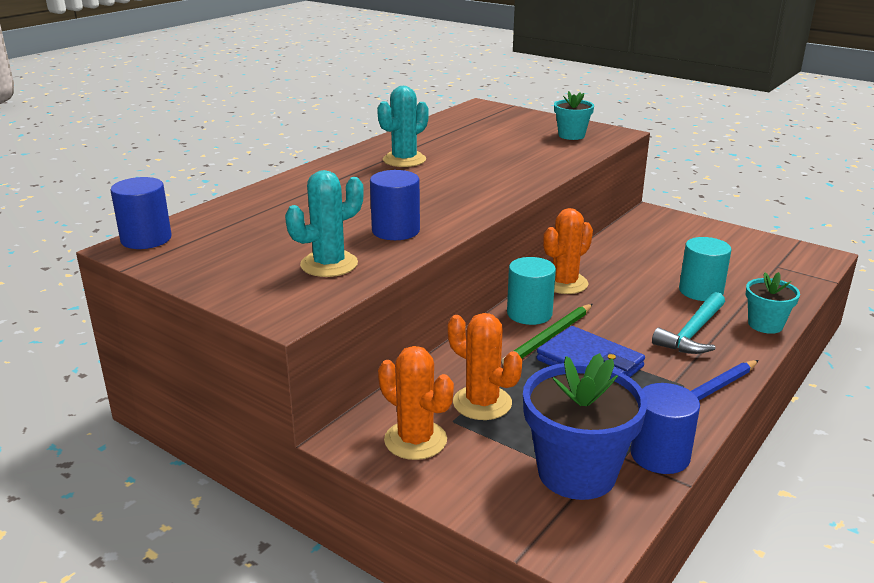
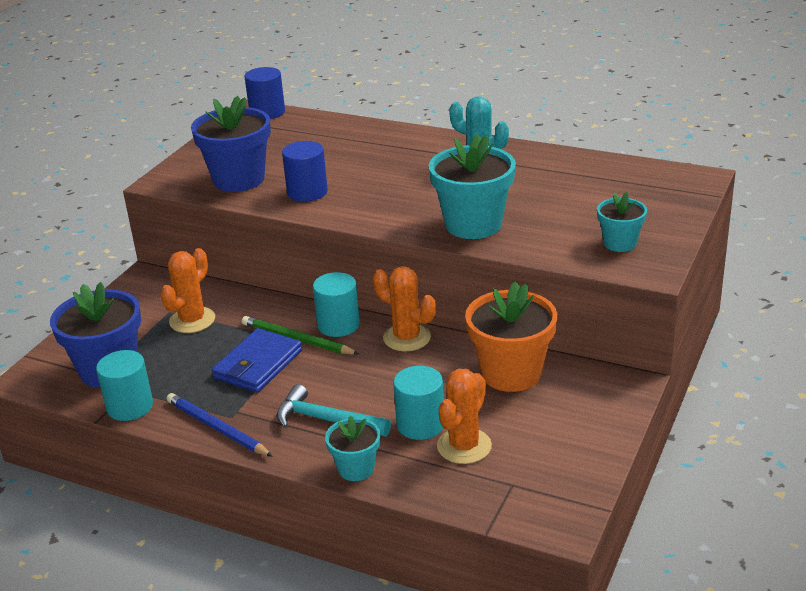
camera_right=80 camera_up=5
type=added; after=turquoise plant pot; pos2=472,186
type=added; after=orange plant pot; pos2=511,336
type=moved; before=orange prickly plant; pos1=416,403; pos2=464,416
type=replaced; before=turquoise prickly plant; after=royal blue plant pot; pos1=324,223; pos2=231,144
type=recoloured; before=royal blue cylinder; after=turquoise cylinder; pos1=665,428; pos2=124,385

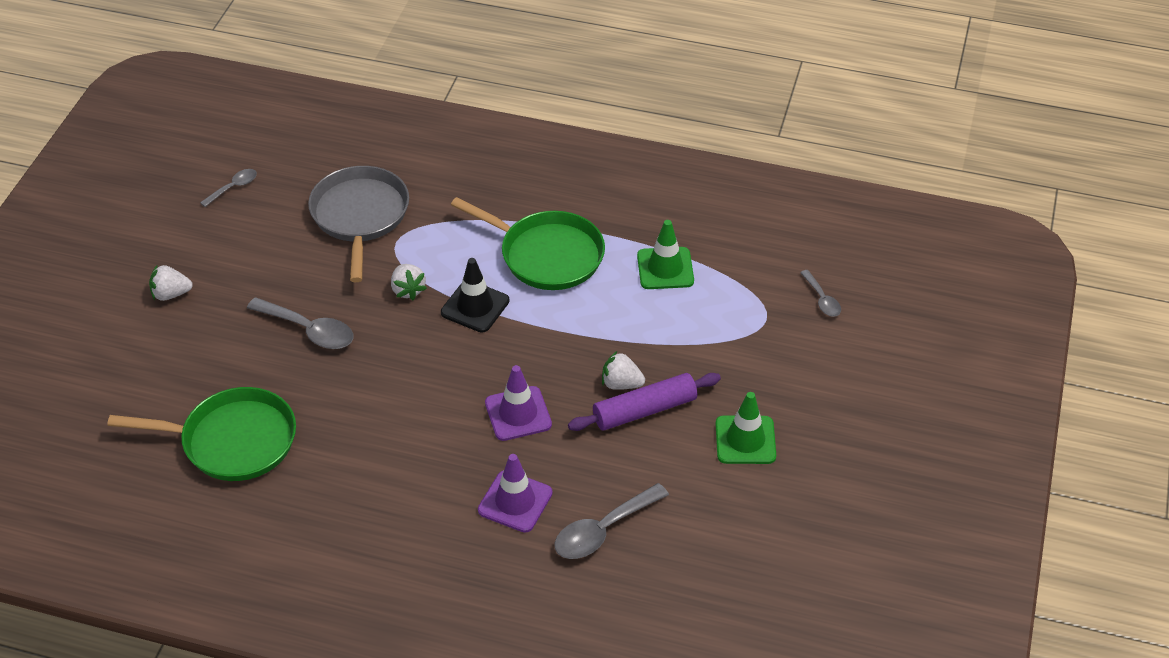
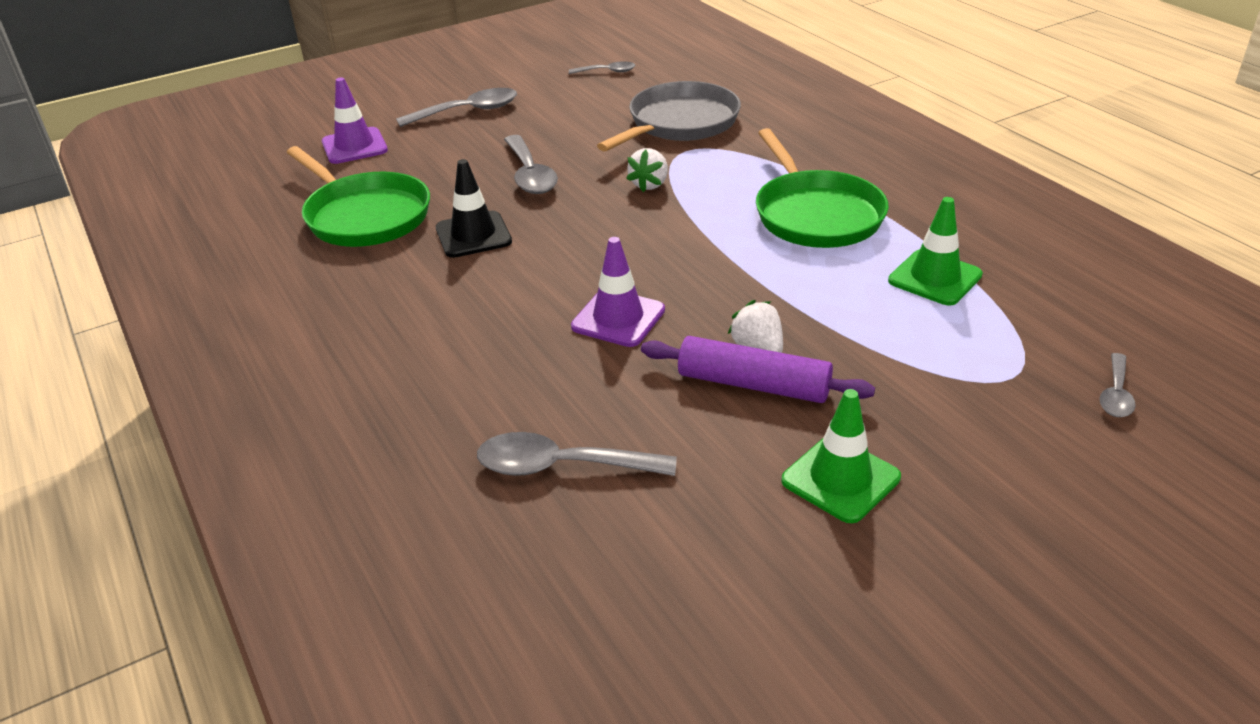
camera_right=45 camera_up=-10
type=moved; before=black traffic cone; pos1=475,295; pos2=474,208
type=moved; before=purple traffic cone; pos1=515,493; pos2=355,121
type=replaced; before=snow-white berry; after=gray spoon; pos1=171,282; pos2=456,107

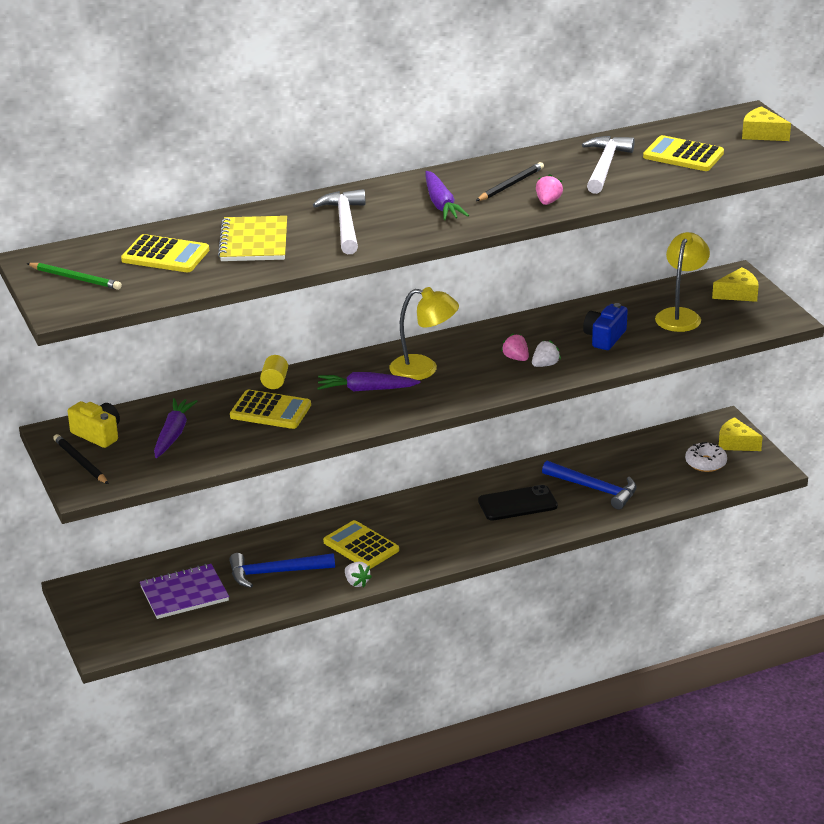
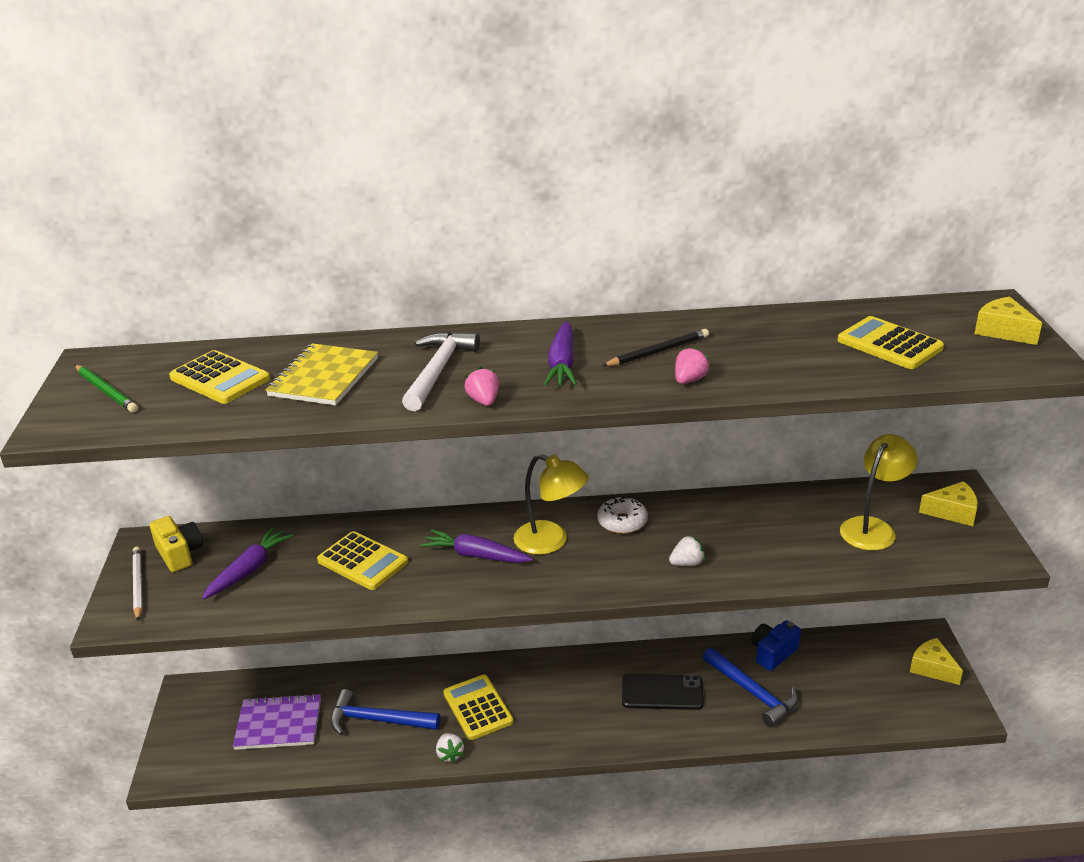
camera_right=20 camera_up=0
type=removed; before=bright yellow cylinder; pos1=274,372
type=removed; before=snow-white claw hammer; pos1=608,165
type=moved; before=pink berry; pos1=515,347; pos2=481,386
type=moved; before=royal blue photo camera; pos1=605,326; pos2=776,645
type=moved; before=snow-white donut; pos1=706,457; pos2=622,515
type=recoloured; before=black pencil; after=snow-white pencil; pos1=81,459; pos2=137,584

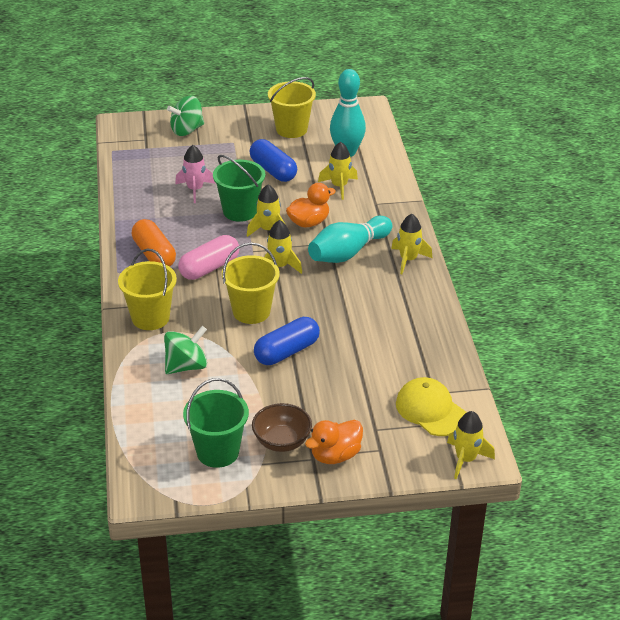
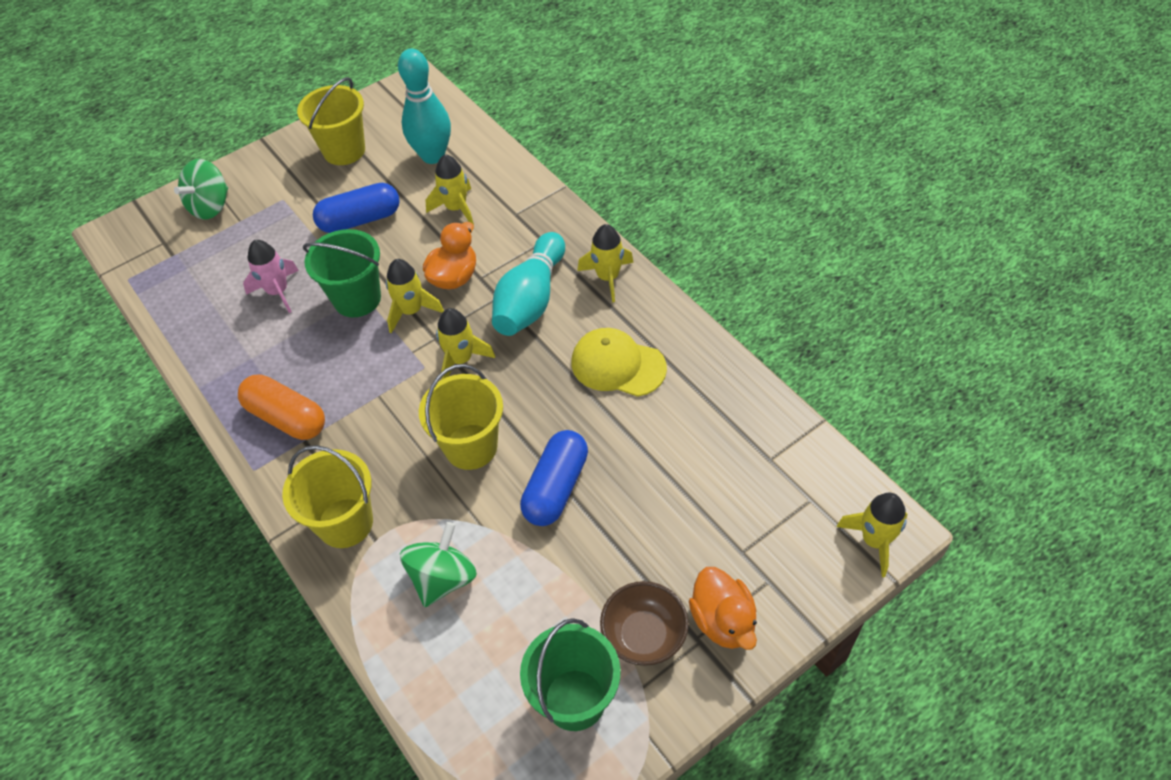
camera_right=-25 camera_up=15
type=removed; before=pink pill shape; pos1=208,257
type=moved; before=bright yellow cap; pos1=431,406; pos2=619,362
type=turned; before=royal blue pill shape; pos1=273,160; pos2=356,208; turn=-45
type=turned; before=orange duck; pos1=334,442; pos2=723,608; turn=-45

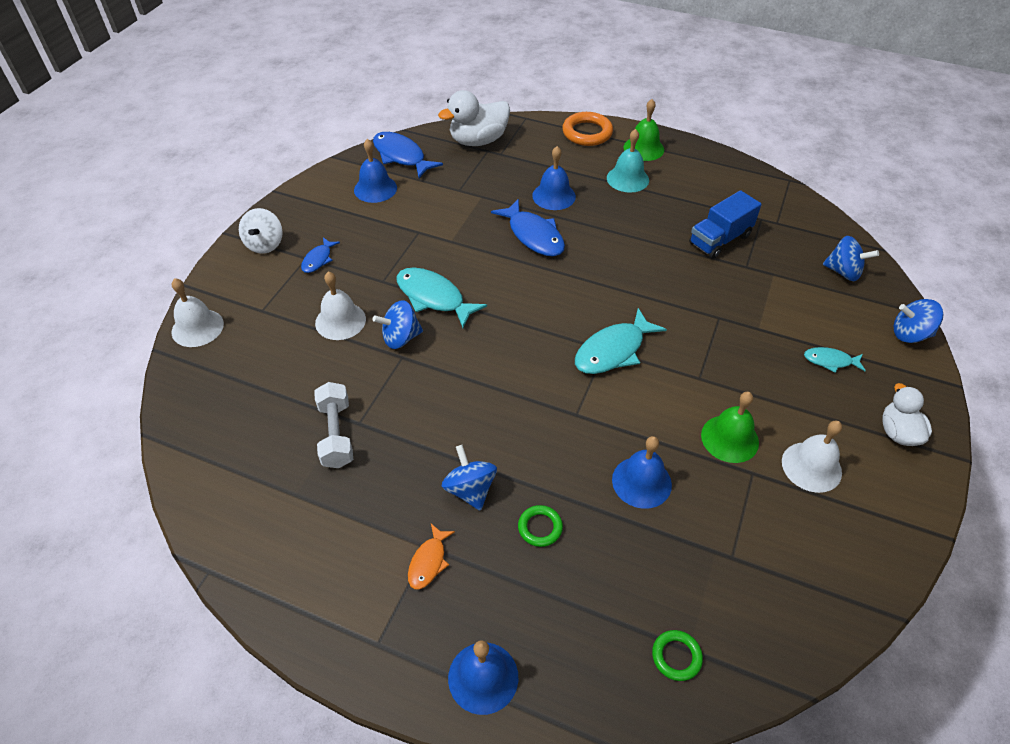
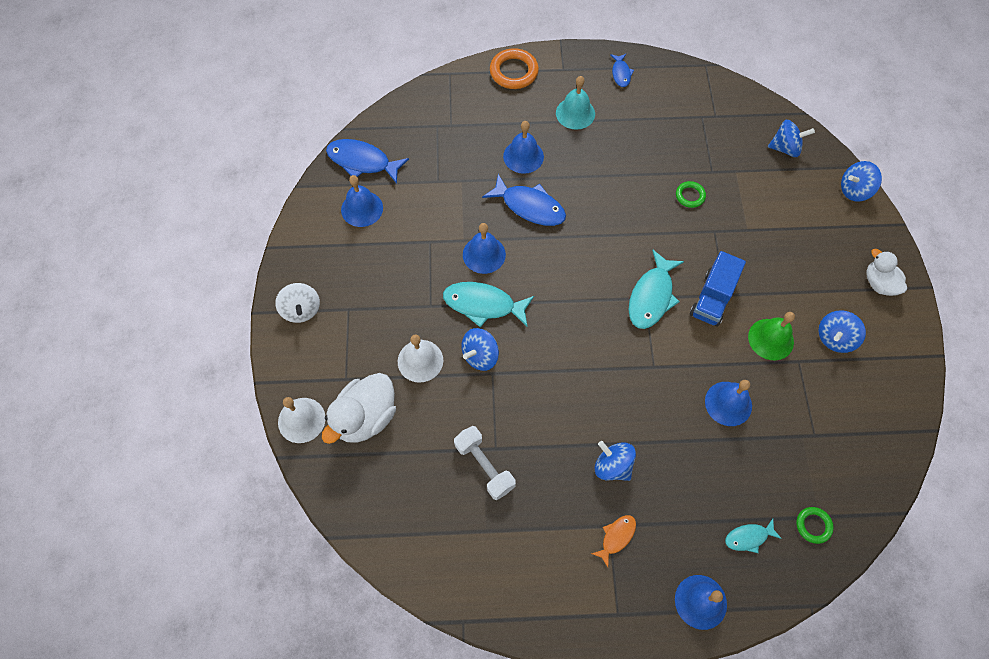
camera_right=-25 camera_up=15
type=removed; before=green school bell; pos1=643,130
type=added; after=royal blue school bell; pos2=484,248
type=moved; before=royal blue fish; pos1=320,255; pos2=622,70
type=moved; before=snow-white duck; pos1=474,118; pos2=359,408
type=moved; before=green torus; pos1=540,526; pos2=691,194
type=moved; before=royal blue lorry; pos1=725,224; pos2=718,289
type=moved; before=turquoise fish; pos1=835,360; pos2=753,536
type=replaced; before=snow-white school bell; after=royal blue whirligig; pos1=812,457; pos2=842,331
type=turned; before=orange fish; pos1=431,557; pos2=613,541; turn=-135

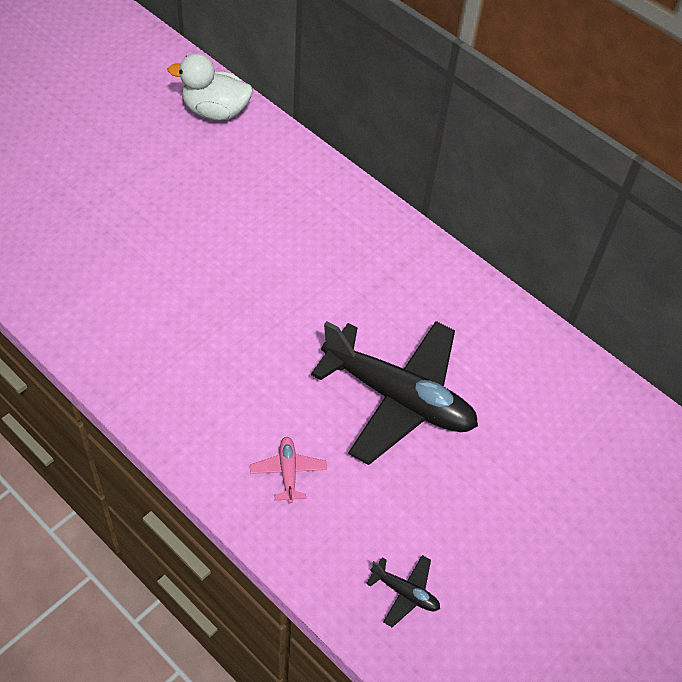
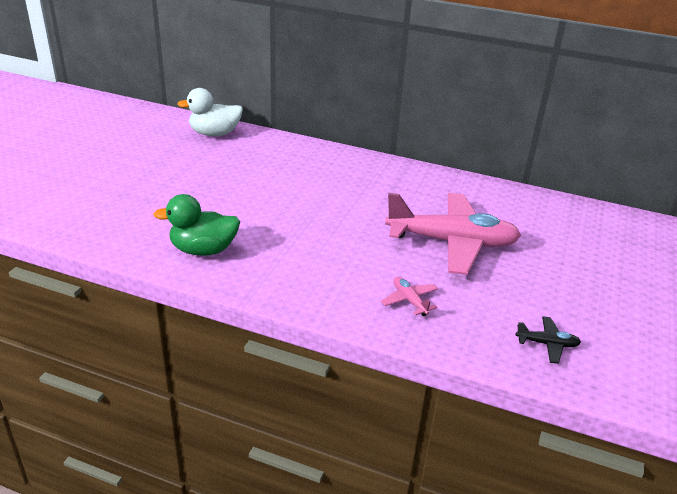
camera_right=-20 camera_up=-20
type=added; after=green duck; pos2=197,225
type=recoloured; before=black aeroplane; after=pink aeroplane; pos1=394,393; pos2=453,234

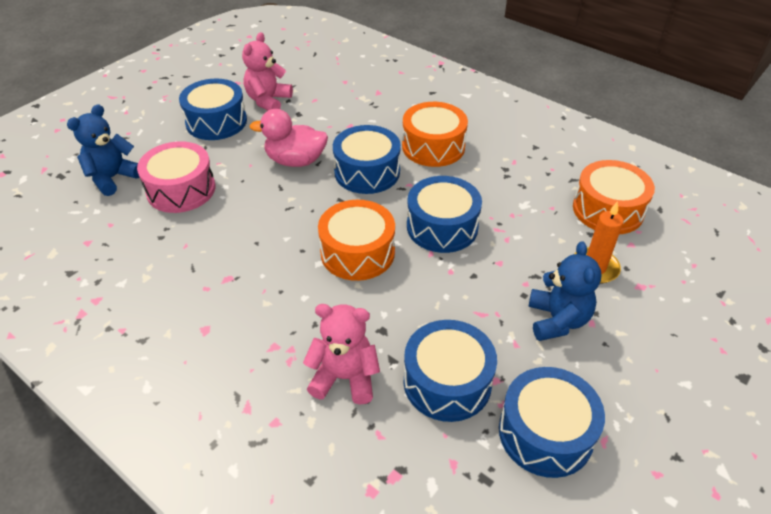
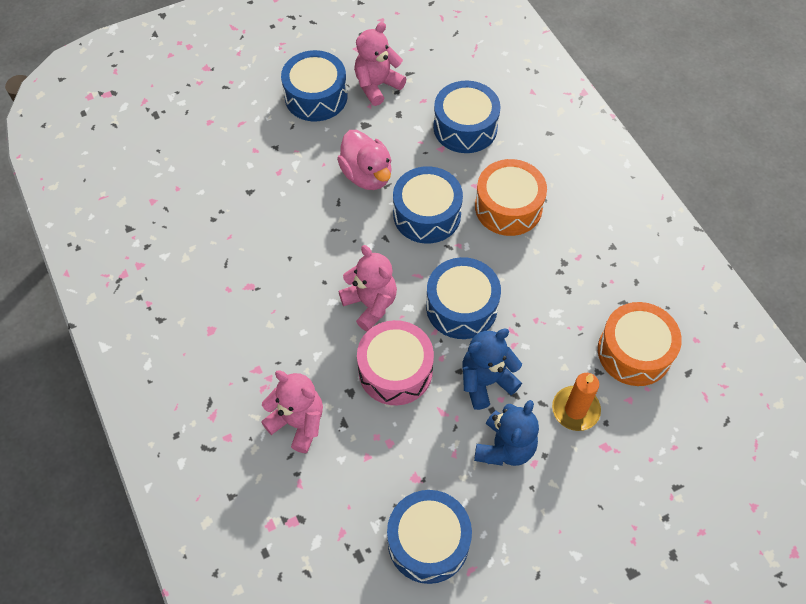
camera_right=25 camera_up=15
type=moved; before=royal blue teddy bear; pos1=103,150; pos2=492,369
type=moved; before=pink snare drum; pos1=176,177; pos2=395,362
type=moved; before=royal blue snare drum; pos1=450,371; pos2=467,117
type=replaced; before=orange snare drum; after=pink teddy bear; pos1=356,240; pos2=368,288
type=turned; before=pink duck; pos1=288,138; pos2=364,160; turn=-150

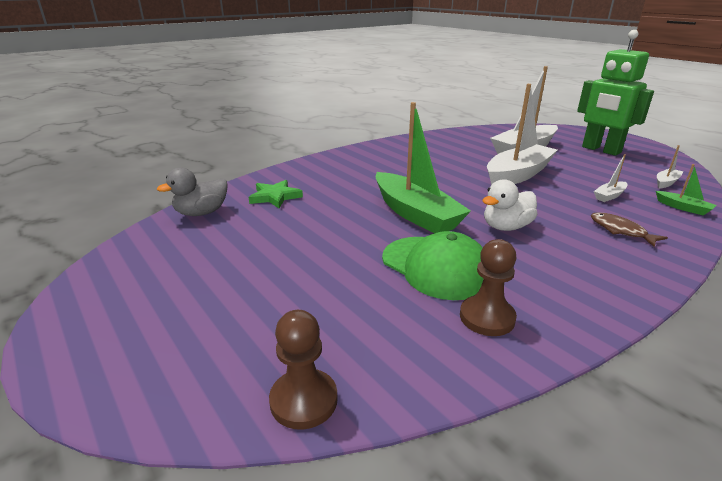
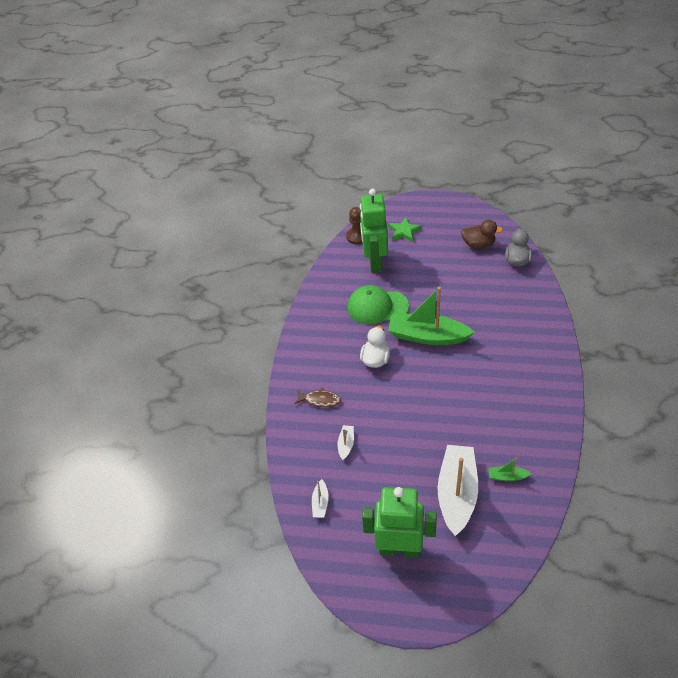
camera_right=140 camera_up=20
type=removed; before=brown game pawn; pos1=488,287
type=removed; before=snow-white sailboat; pos1=522,134
type=added; after=green robot; pos2=374,230
type=added; after=brown duck; pos2=482,234
type=moved; before=green star; pos1=275,194; pos2=405,229
type=moved; before=green sailboat; pos1=686,189; pos2=510,469

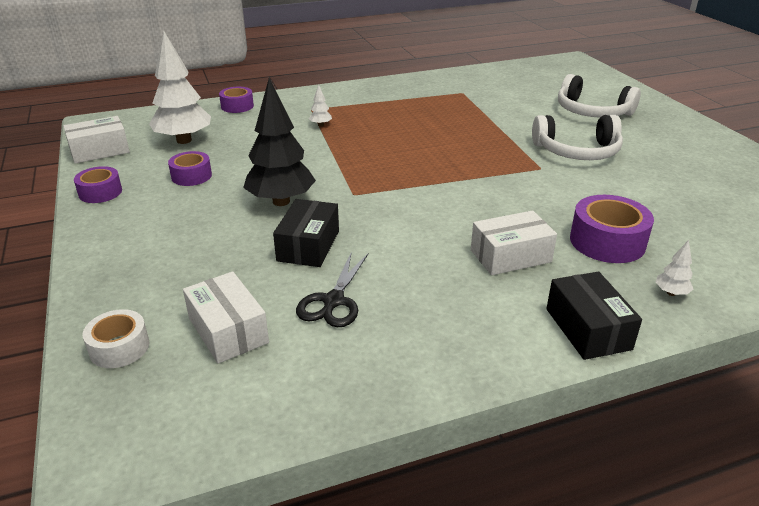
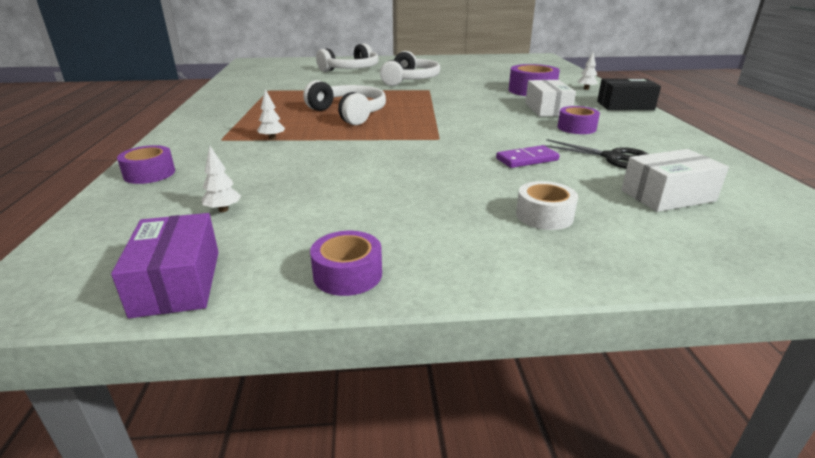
camera_right=-75 camera_up=-5
type=removed; before=black fir tree; pos1=279,142
type=added; after=snow-white over-ear headphones; pos2=344,102
type=moved; before=snow-white roll of tape; pos1=116,338; pos2=547,205
type=moved; before=purple roll of tape; pos1=190,168; pos2=579,120
type=replaced; before=black box; after=purple domino tile; pos1=306,233; pos2=528,156
type=recoloured; before=snow-white box; after=purple box; pos1=96,140; pos2=165,265
type=resized; before=snow-white fir tree; pos1=180,88; pos2=221,179; scale=0.41

